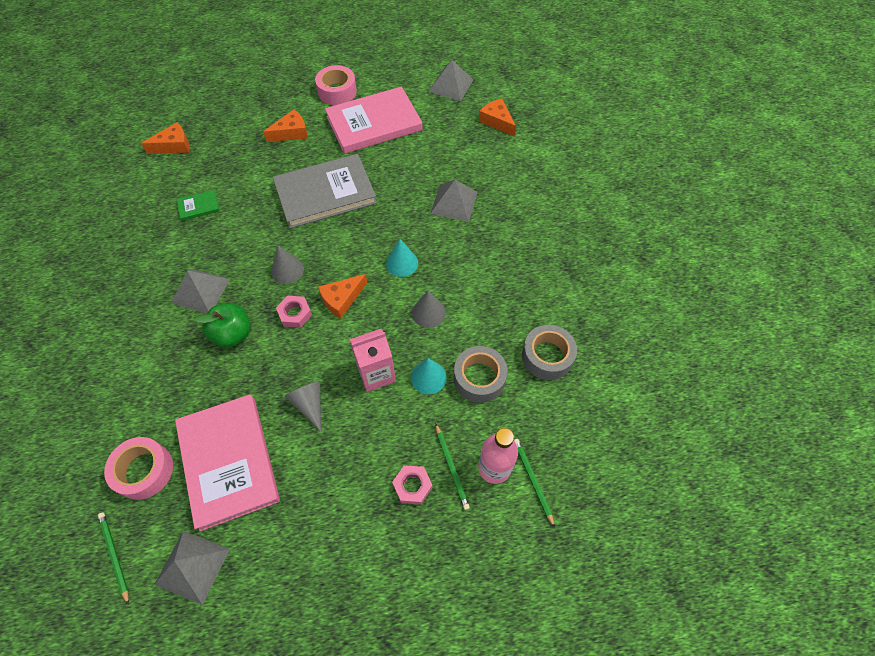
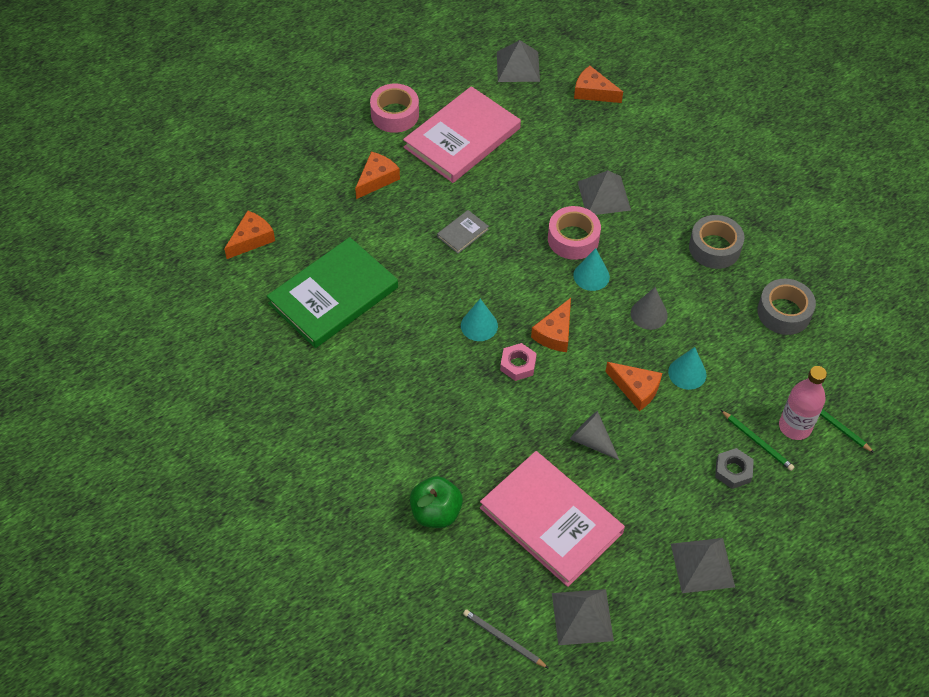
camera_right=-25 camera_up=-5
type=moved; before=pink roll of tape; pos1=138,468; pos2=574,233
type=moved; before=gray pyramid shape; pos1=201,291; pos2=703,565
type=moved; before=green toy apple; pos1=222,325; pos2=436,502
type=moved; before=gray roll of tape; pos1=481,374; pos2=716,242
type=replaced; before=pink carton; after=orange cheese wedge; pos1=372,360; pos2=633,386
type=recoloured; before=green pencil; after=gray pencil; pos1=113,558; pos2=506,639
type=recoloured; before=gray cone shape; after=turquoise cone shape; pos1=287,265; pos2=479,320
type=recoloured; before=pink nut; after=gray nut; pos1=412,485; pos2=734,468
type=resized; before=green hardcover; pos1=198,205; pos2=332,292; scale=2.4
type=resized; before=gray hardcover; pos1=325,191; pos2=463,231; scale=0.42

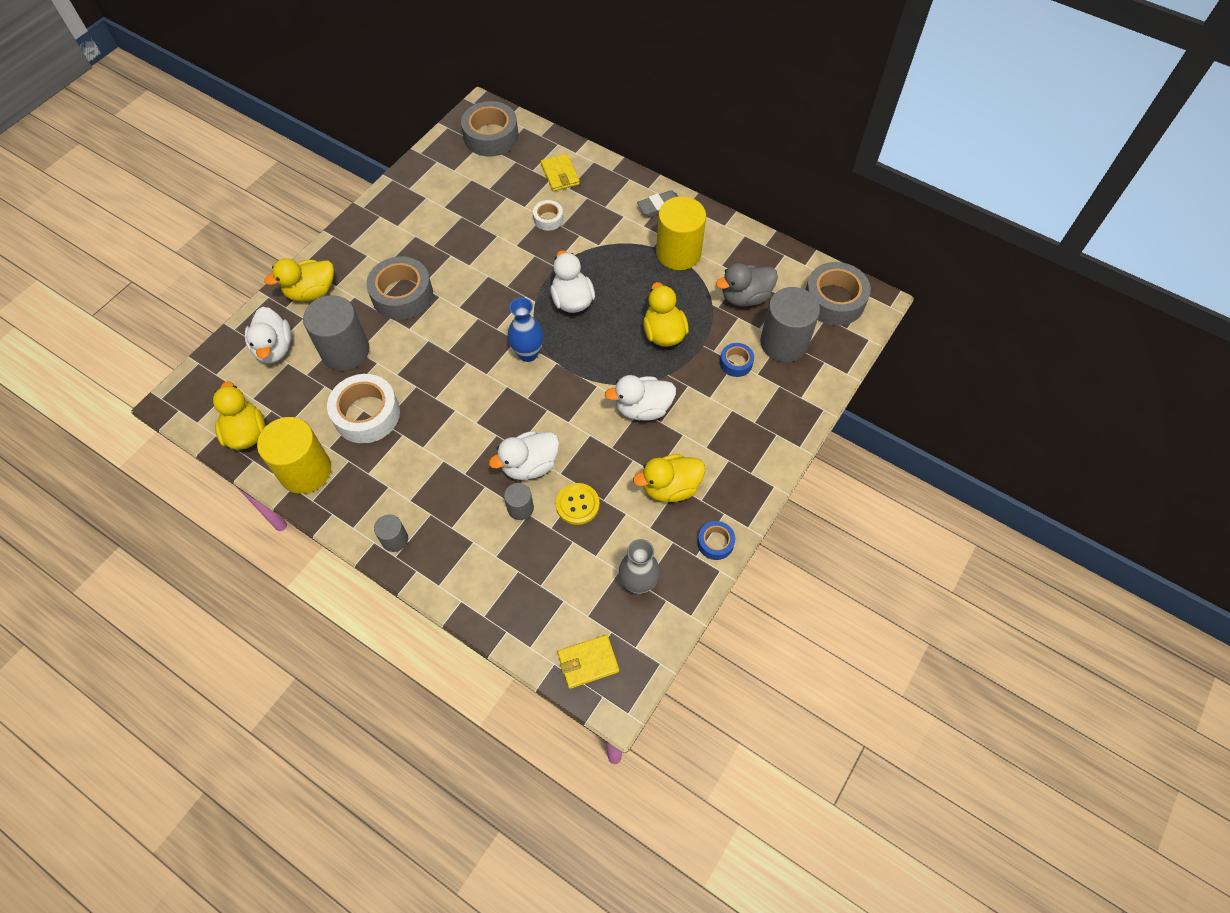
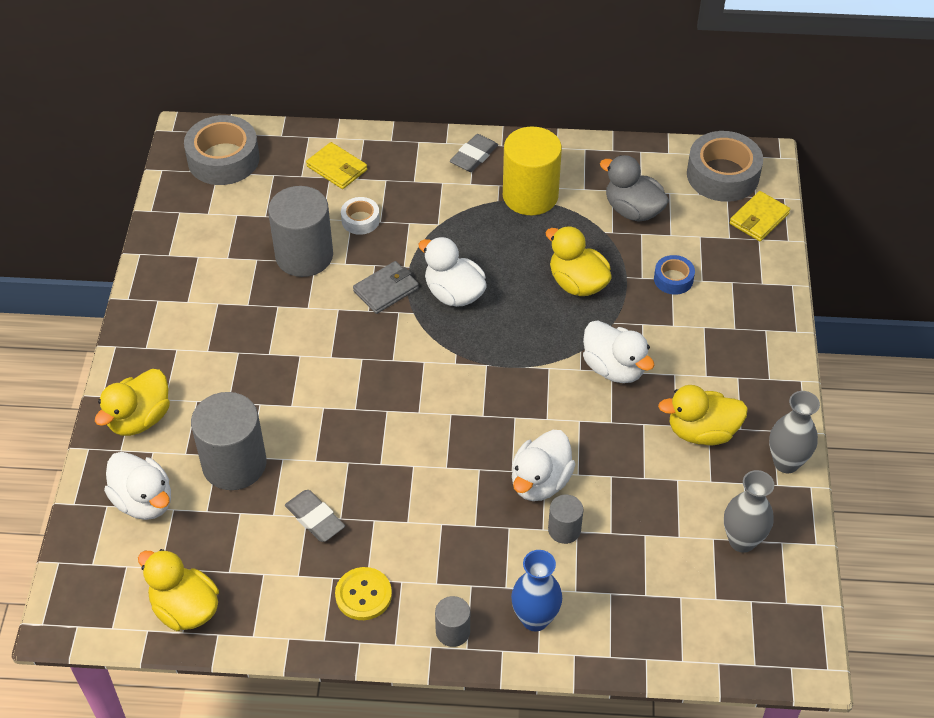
camera_right=-30 camera_up=-10
type=removed; before=bright yellow cylinder; pos1=294,455
type=removed; before=gray roll of tape; pos1=399,288
type=added; after=gray wallet; pos2=386,287
type=moved; before=royal blue tall vase; pos1=525,330; pos2=536,590
type=moved; before=bright yellow sewing button; pos1=578,504; pos2=363,593
type=moved; before=bright yellow wallet; pos1=588,662; pos2=760,216
type=moved; before=gray cylinder; pos1=790,324; pos2=300,231
type=replaced; before=snow-white roll of tape; after=gray gum eraser; pos1=363,408; pos2=315,516
type=replaced; before=royal blue roll of tape; after=gray tall vase; pos1=716,540; pos2=794,432
type=turned; before=snow-white duck; pos1=640,398; pos2=618,351; turn=-90
type=turned; before=bright yellow duck; pos1=669,478; pos2=703,415; turn=45
type=turned; before=gray duck; pos1=747,284; pos2=634,188; turn=90

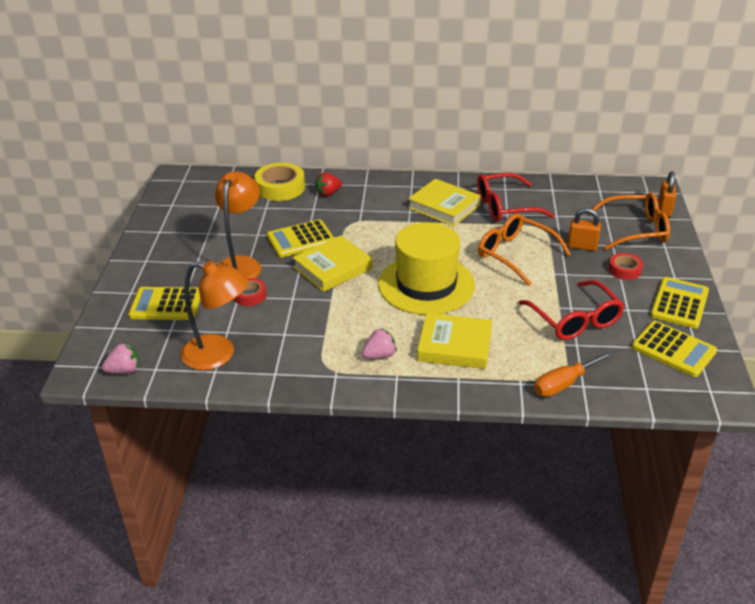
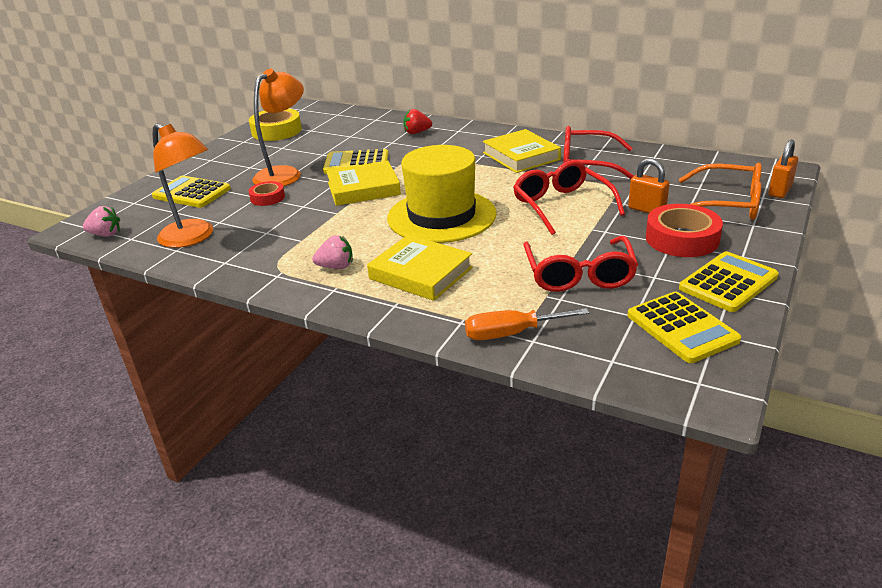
camera_right=25 camera_up=-5
type=moved; before=bright yellow roll of tape; pos1=279,182; pos2=275,125
type=recoloured; before=orange glasses; after=crimson glasses; pos1=524,249; pos2=569,197
type=resized; before=crimson roll of tape; pos1=626,266; pos2=684,230; scale=1.75

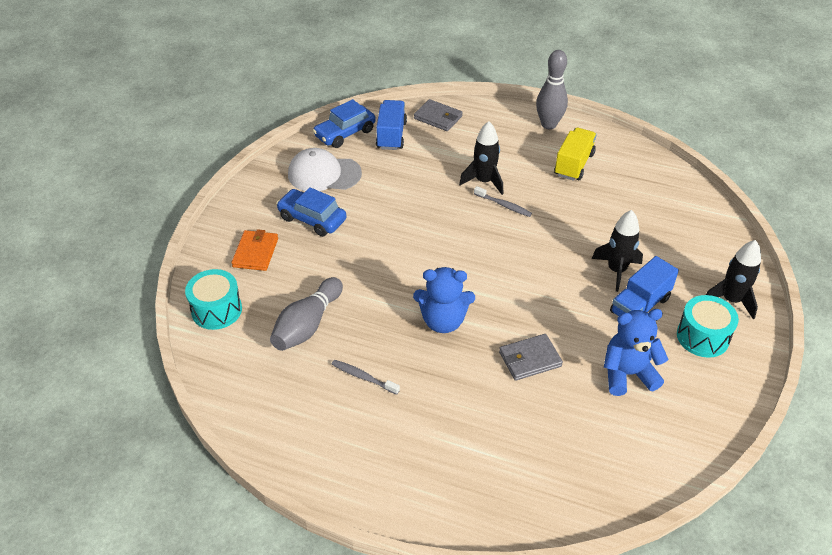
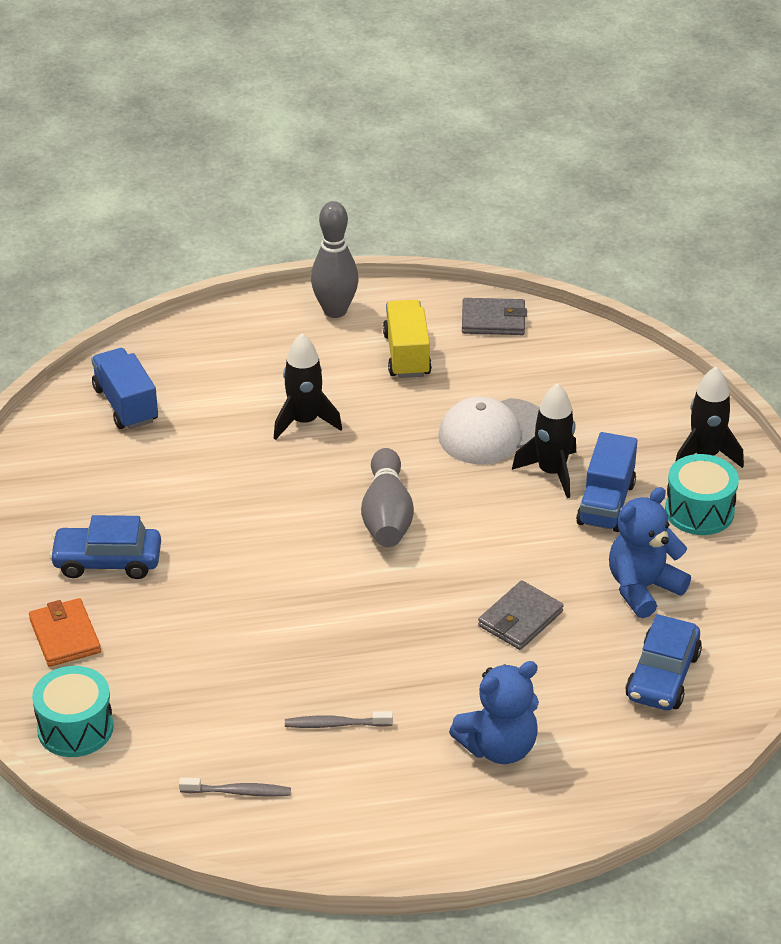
camera_right=-30 camera_up=-5
type=moved; before=gray tenpin; pos1=306,314; pos2=387,497
type=moved; before=snow-white cap; pos1=325,169; pos2=488,430
type=moved; before=royal blue car; pos1=344,123; pos2=663,662
type=moved; before=royal blue teddy bear; pos1=444,300; pos2=494,712
type=moved; before=gray wallet; pos1=438,115; pos2=494,316
type=moved; before=gray tooth brush; pos1=503,201; pos2=235,787

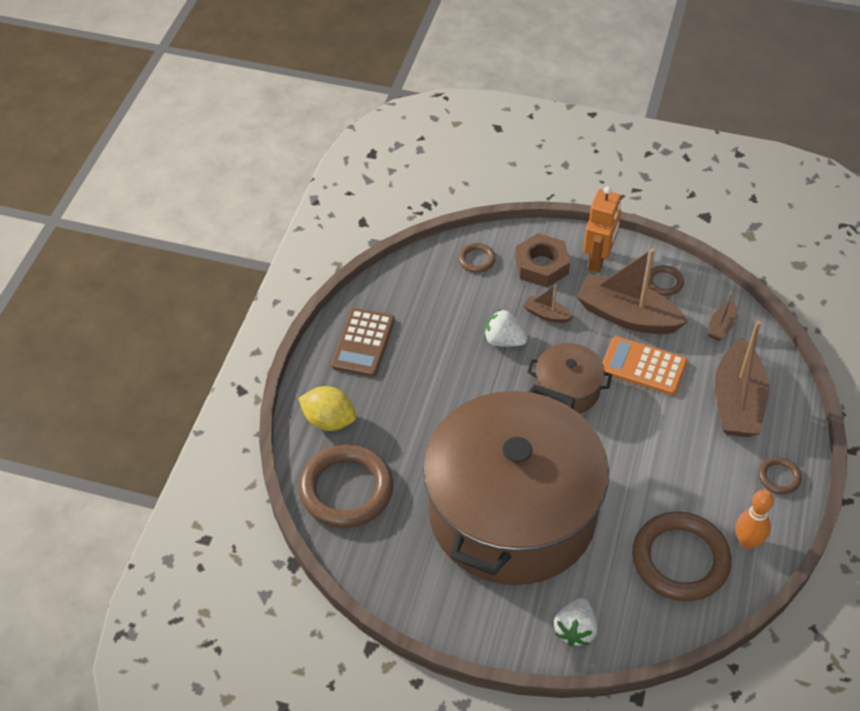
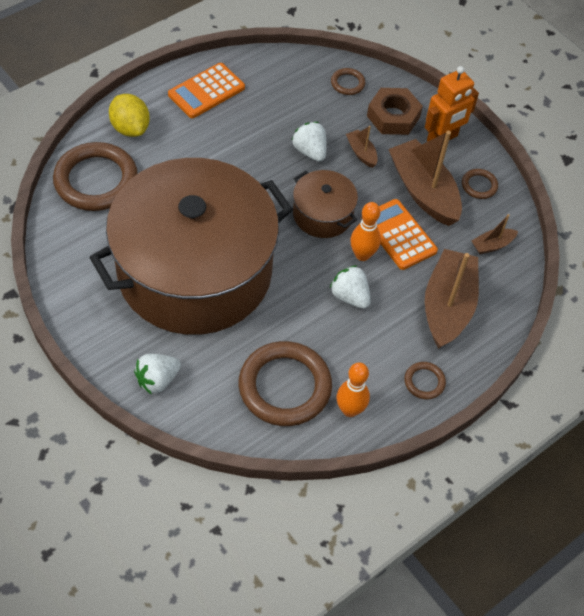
camera_right=30 camera_up=5
type=added; after=snow-white berry; pos2=350,287
type=added; after=orange tenpin; pos2=365,231
type=recoloured; before=brown calculator; after=orange calculator; pos1=363,342; pos2=206,90
type=turned; before=brown sailboat; pos1=742,379; pos2=452,299; turn=150

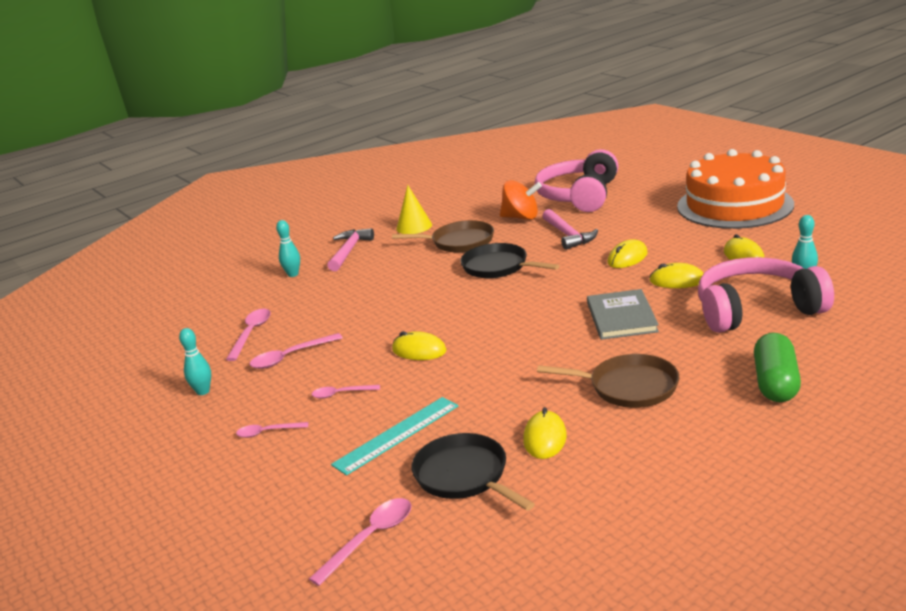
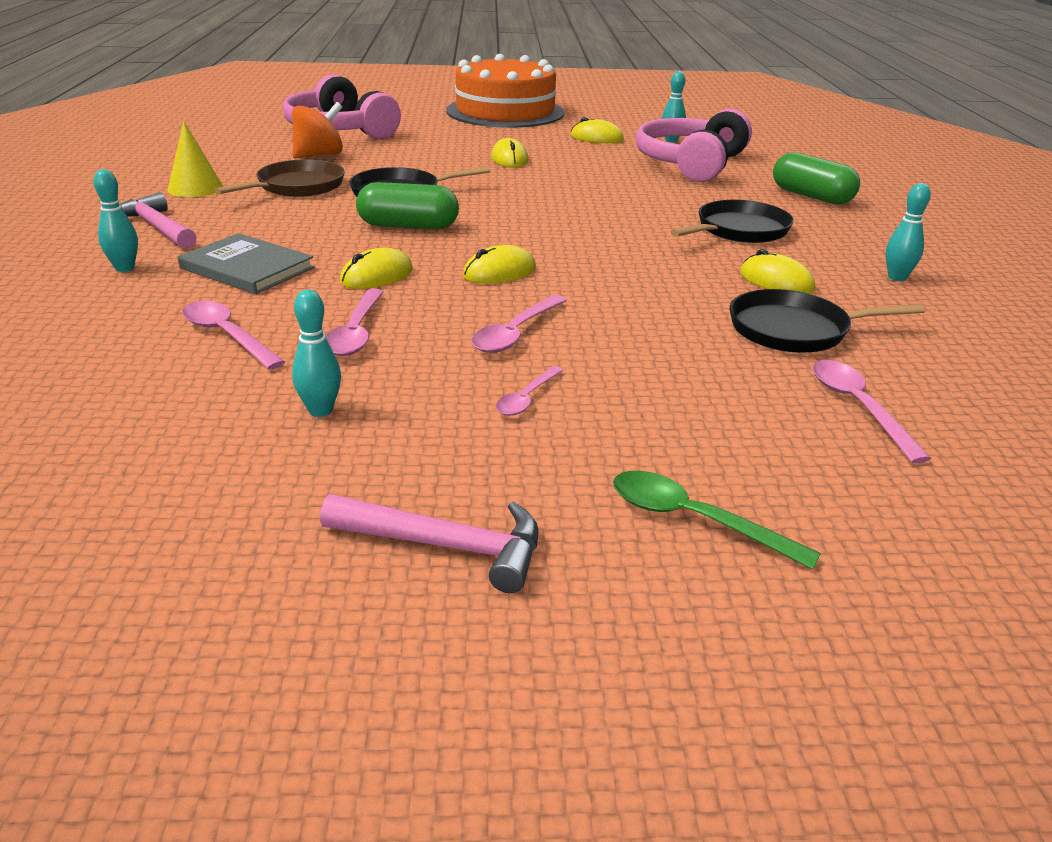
camera_right=-60 camera_up=5
type=removed; before=turquoise measuring stick; pos1=394,436
type=added; after=green pill shape; pos2=407,205
type=added; after=green spoon; pos2=717,520
type=added; after=turquoise tenpin; pos2=908,232
type=moved; before=pink claw hammer; pos1=570,229; pos2=429,543
type=moved; before=gray hardcover; pos1=623,314; pos2=246,263
type=moved; before=bright yellow mouse; pos1=676,275; pos2=376,268
type=recoloured; before=brown frying pan; after=black frying pan; pos1=608,381; pos2=732,221
type=resized; before=pink spoon; pos1=346,392; pos2=519,324; scale=1.53

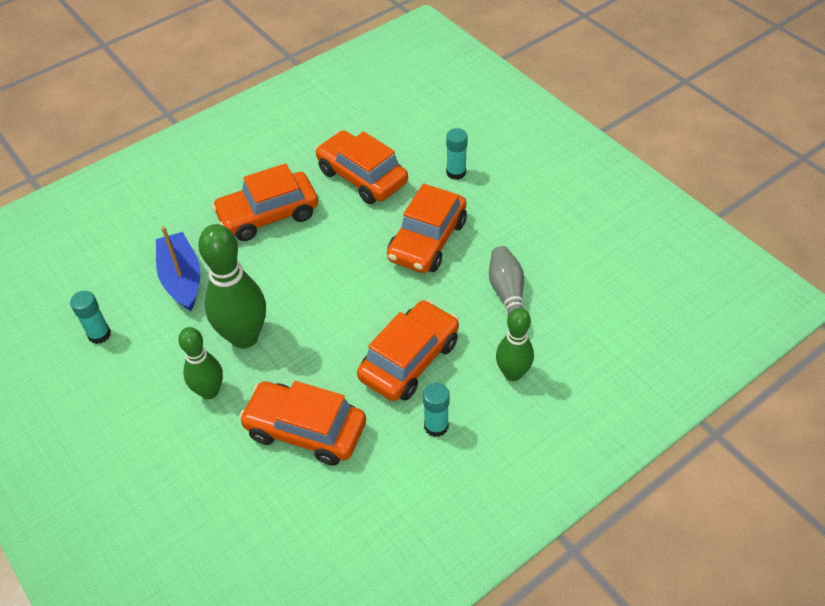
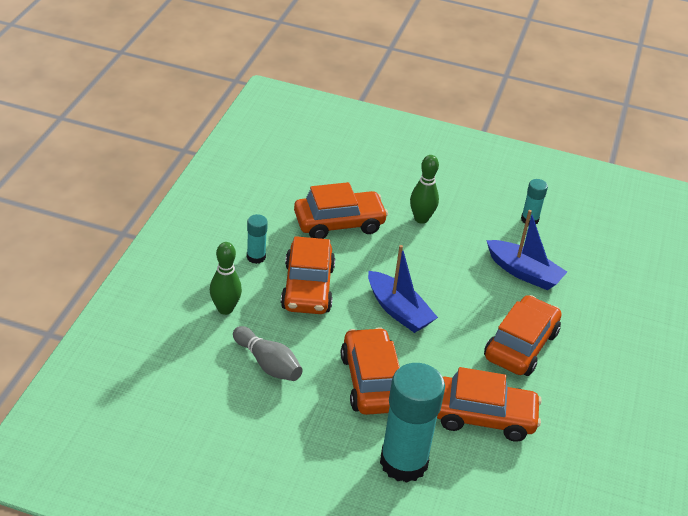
camera_right=140 camera_up=-10
type=removed; before=green tenpin; pos1=232,286
type=added; after=royal blue sailboat; pos2=403,289
type=resized; before=turquoise glue; pos1=457,154; pos2=412,423; scale=2.13

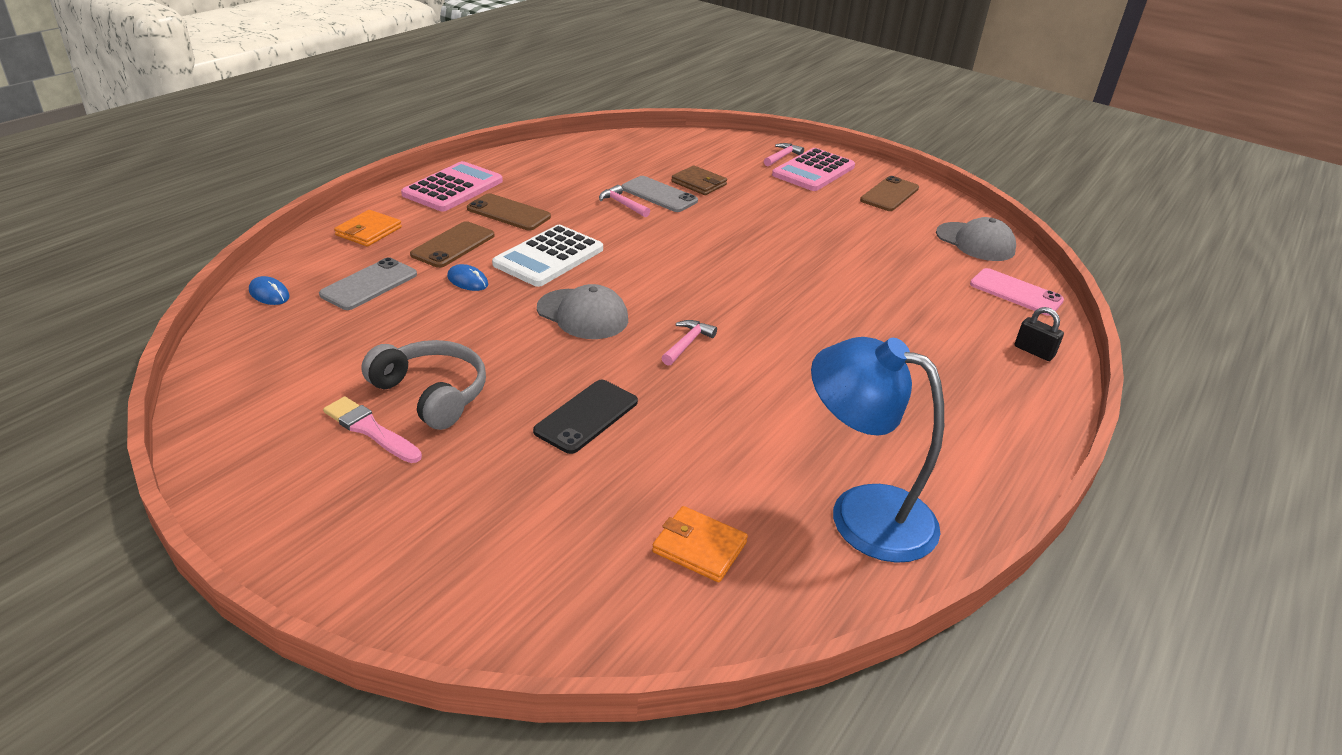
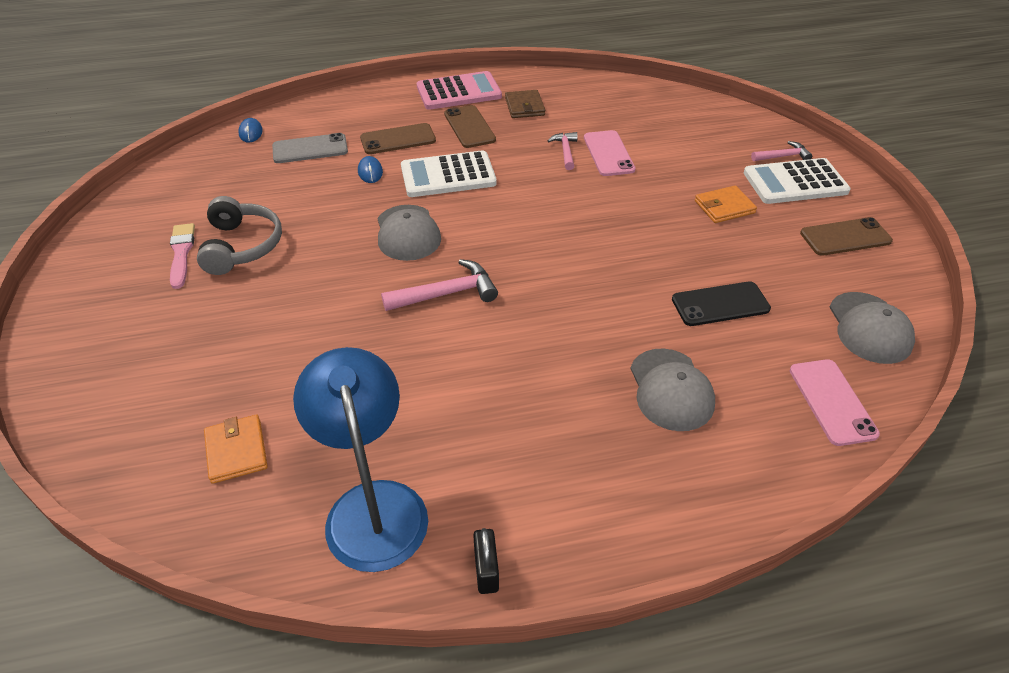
camera_right=45 camera_up=10
type=added; after=gray cap; pos2=672,390
type=moved; before=orange wallet; pos1=368,228; pos2=726,204
type=moved; before=black mobile phone; pos1=585,417; pos2=721,303
type=moved; before=brown wallet; pos1=699,180; pos2=525,104
type=moved; before=black lock; pos1=1039,334; pos2=486,561
type=recoloured; before=gray mobile phone; after=pink mobile phone; pos1=659,194; pos2=610,153
type=recoloured; before=pink calculator; after=snow-white calculator; pos1=813,169; pos2=797,181
type=resized; before=pink claw hammer; pos1=689,343; pos2=439,285; scale=1.59

